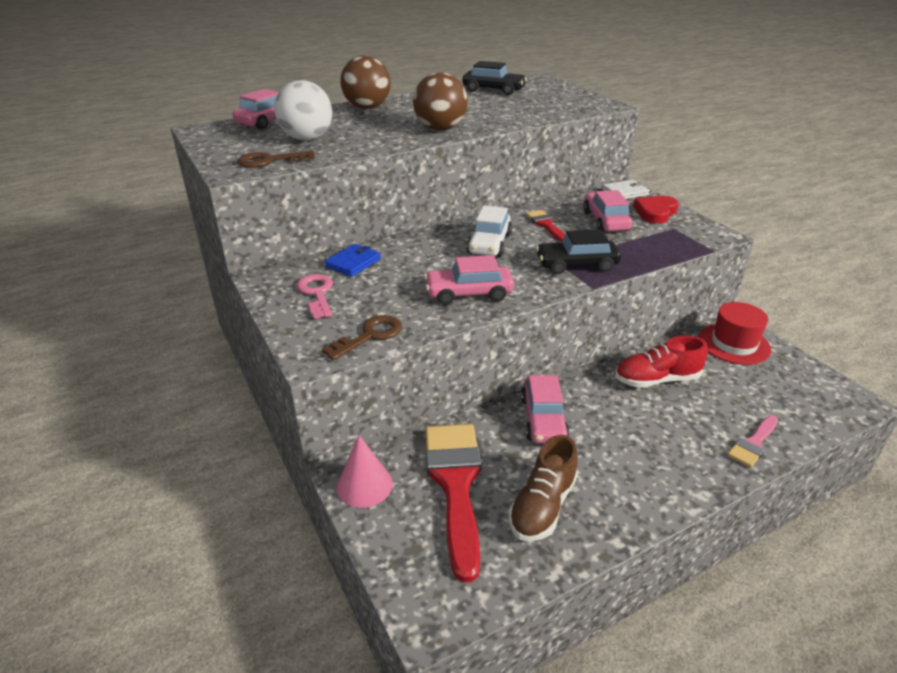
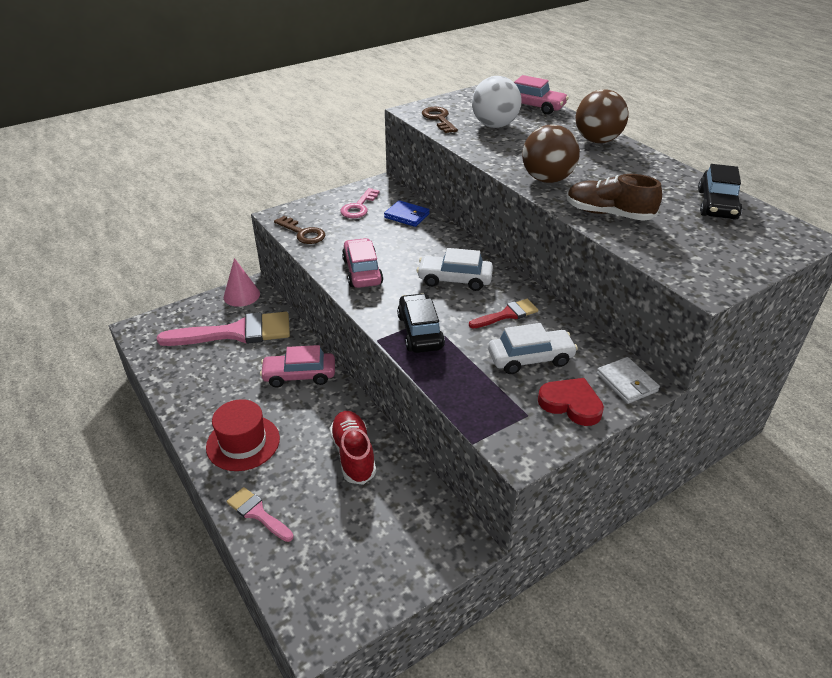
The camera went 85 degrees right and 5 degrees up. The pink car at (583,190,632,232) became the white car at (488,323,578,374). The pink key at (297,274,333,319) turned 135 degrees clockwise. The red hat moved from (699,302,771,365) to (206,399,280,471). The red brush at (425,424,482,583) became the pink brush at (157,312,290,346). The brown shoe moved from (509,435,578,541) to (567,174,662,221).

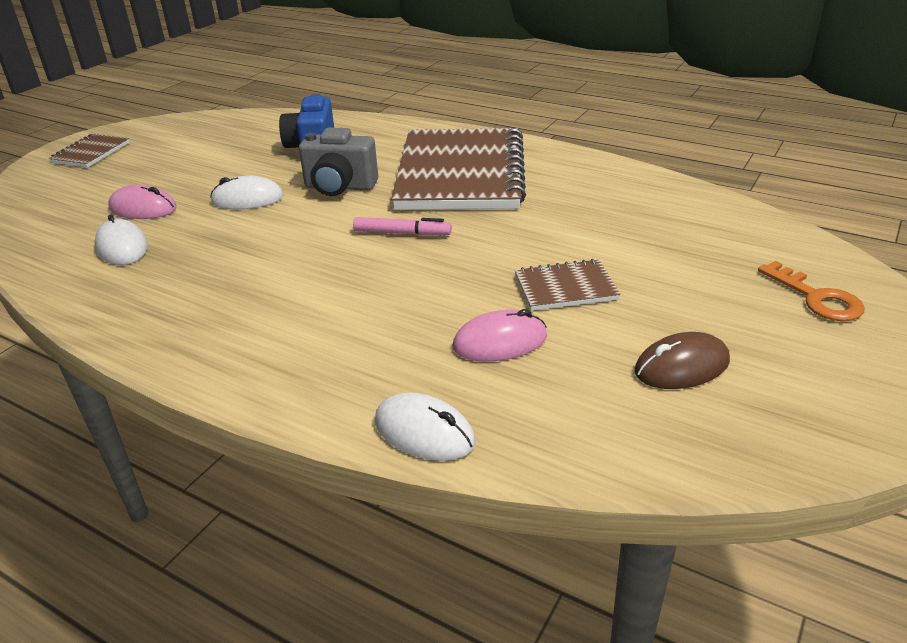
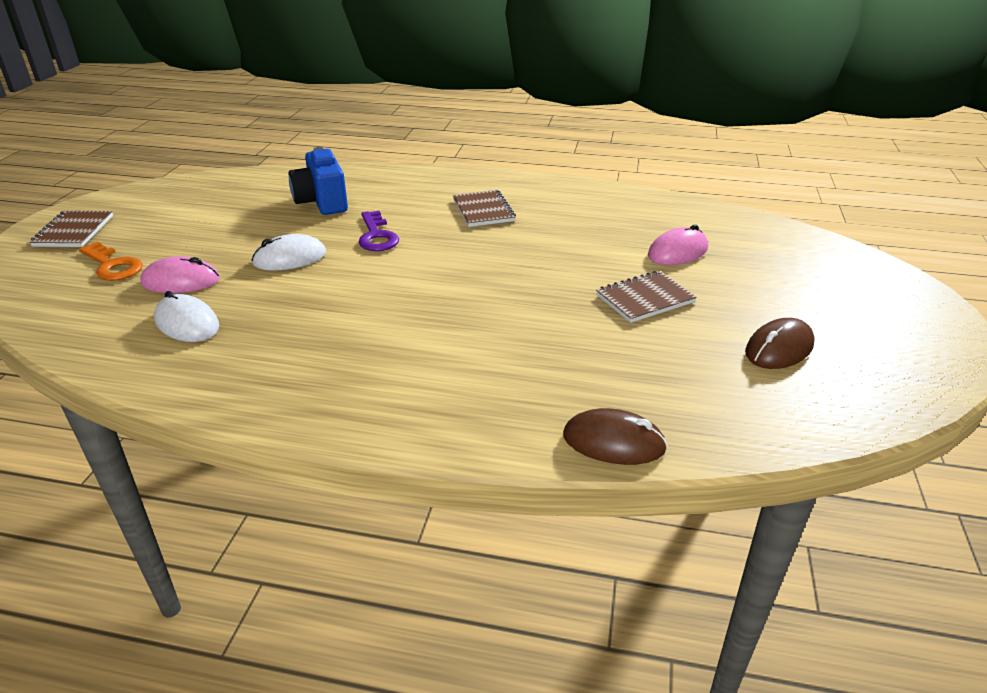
The camera went 20 degrees left and 0 degrees up. The grey camera at (299,127,378,196) was replaced by the purple key at (359,211,399,251). The brown notebook at (391,128,526,210) changed to 0.43 times the size. The pink marker at (353,217,452,236) disappeared. The orange key moved from (758,261,865,321) to (79,242,143,281). The pink mouse moved from (453,309,547,362) to (648,225,708,265). The white mouse at (375,392,475,461) became the brown mouse at (563,408,668,465).

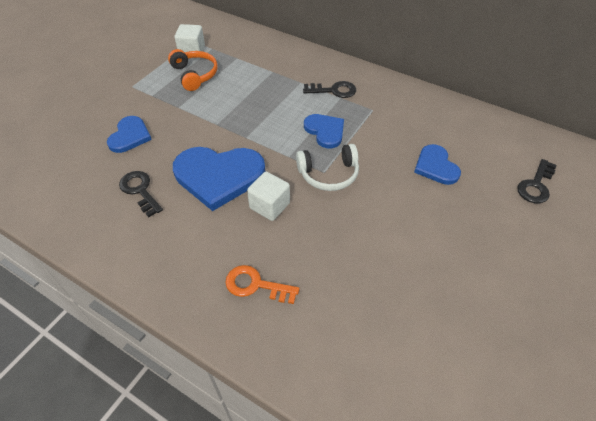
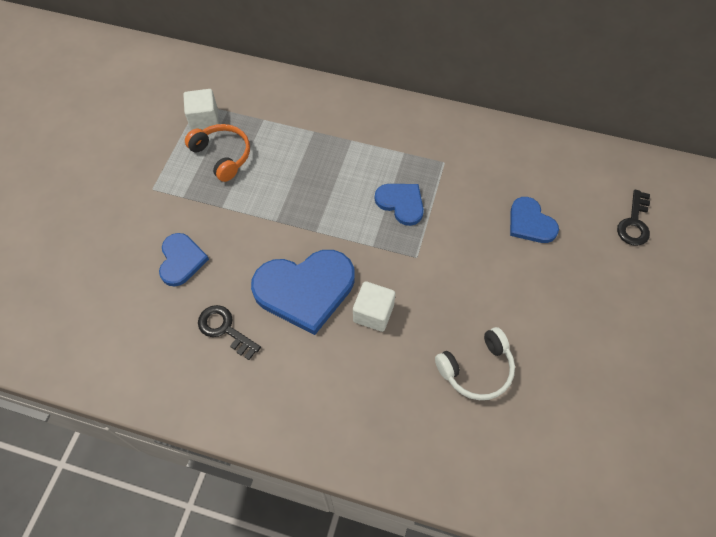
The camera went 15 degrees left and 10 degrees up. The black key at (303,81,356,98) disappeared. The white headphones moved from (296,144,359,191) to (435,327,515,400). The orange key at (225,265,299,304) disappeared.

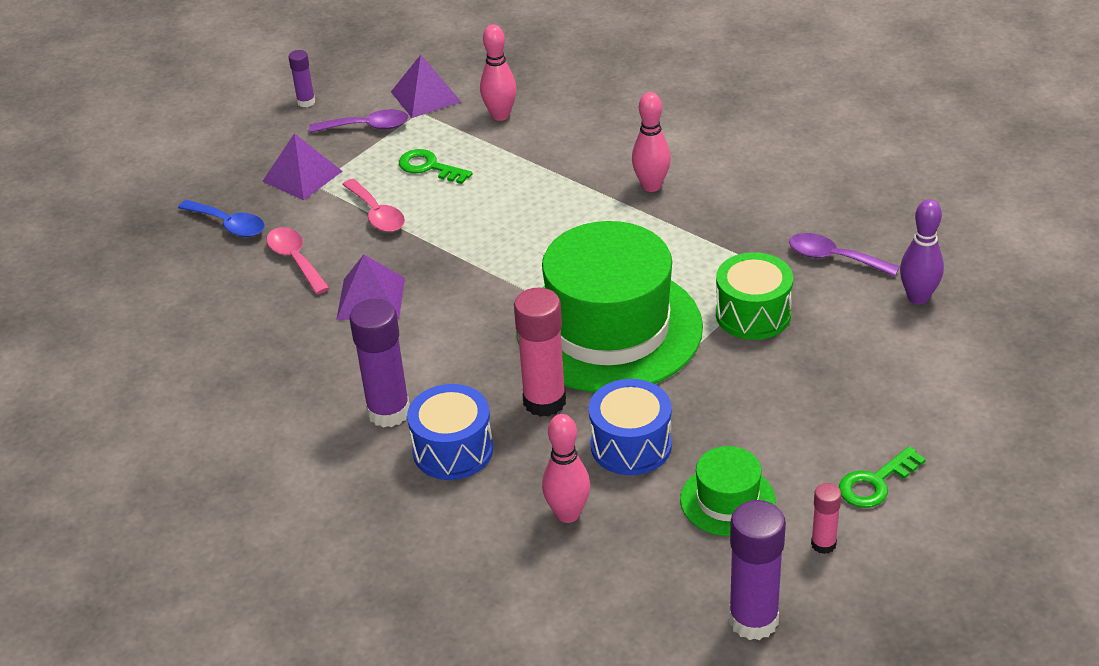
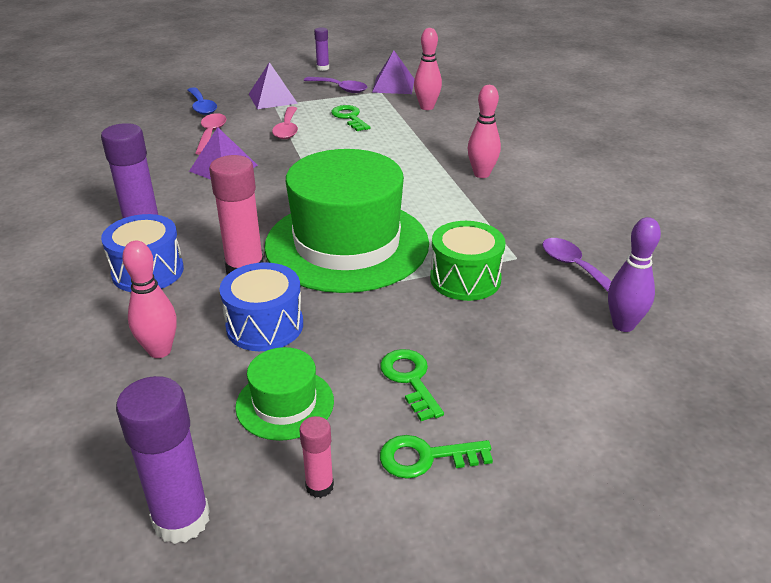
The camera went 30 degrees right and 5 degrees down. The green key at (380,349,444,421) appeared.

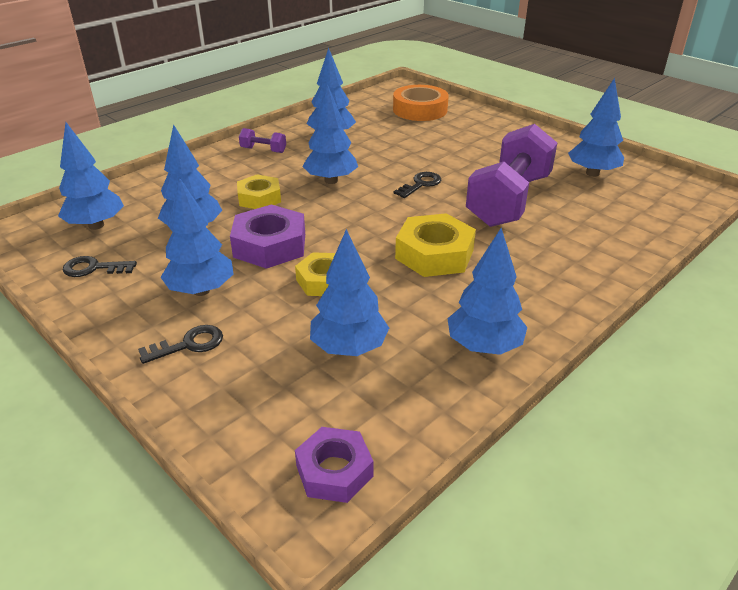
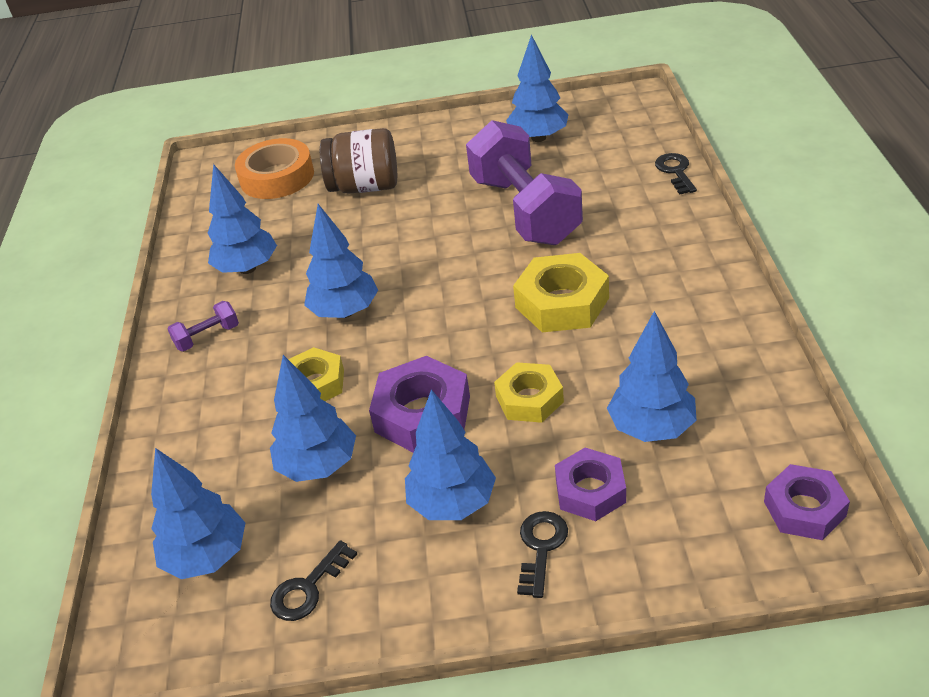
The camera went 45 degrees left and 5 degrees up. The black key moved from (394,172,441,198) to (655,153,697,195). The blue tree at (447,228,527,355) disappeared. The brown jar at (320,128,397,194) appeared. The purple nut at (555,448,626,521) appeared.

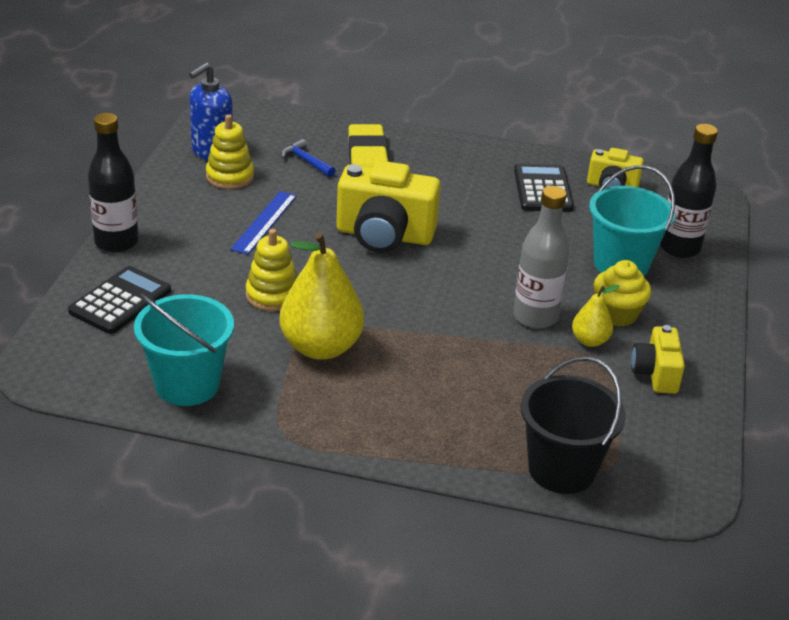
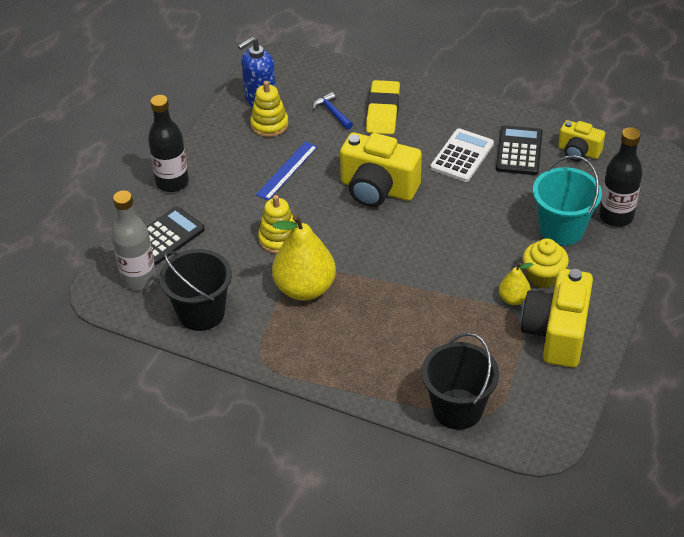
The camera went 15 degrees right and 10 degrees up. The grey bottle moved from (513,186,570,328) to (112,190,156,290). The turquoise bucket at (134,294,234,406) became the black bucket at (159,249,232,331). The yellow camera at (631,325,685,394) changed to 1.78 times the size. The white calculator at (430,128,494,182) appeared.

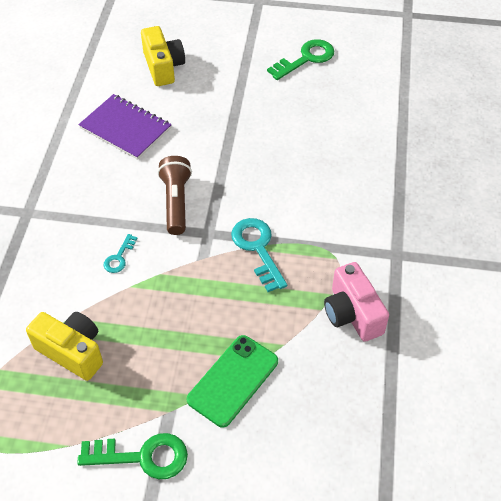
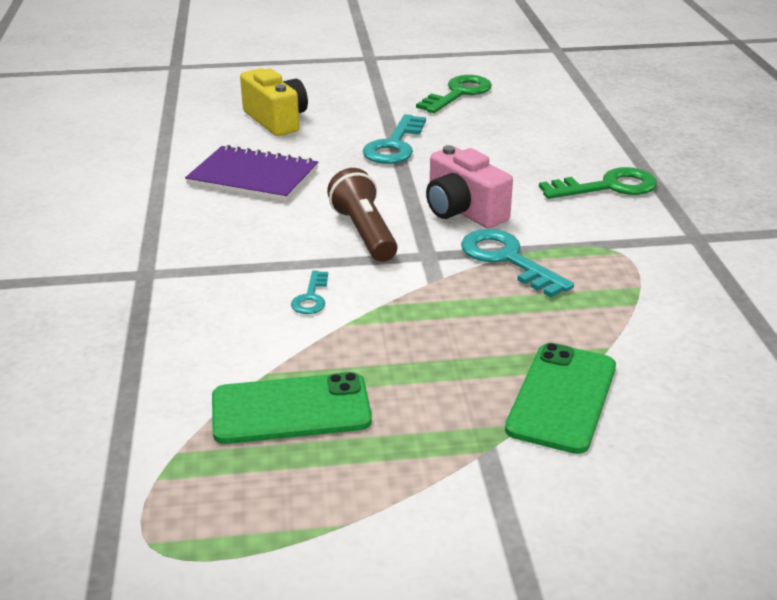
The camera went 15 degrees left and 20 degrees down. The pink camera moved from (324,262,389,342) to (426,145,513,228). The yellow camera at (26,312,103,381) was replaced by the green phone at (212,372,372,444). The green key moved from (77,433,188,479) to (539,167,657,199). The turquoise key at (363,114,426,164) appeared.

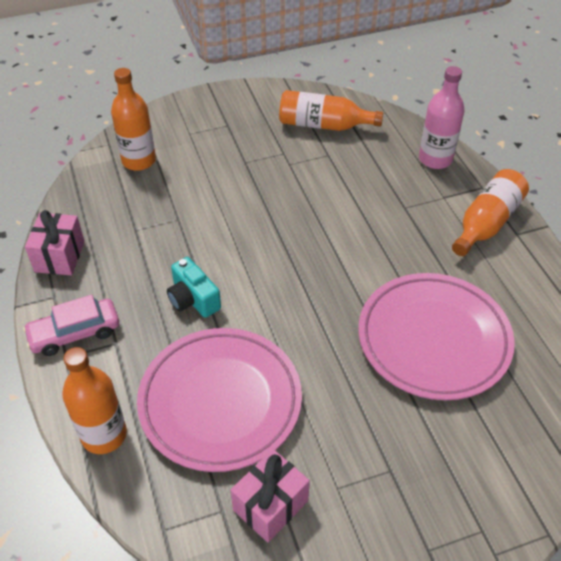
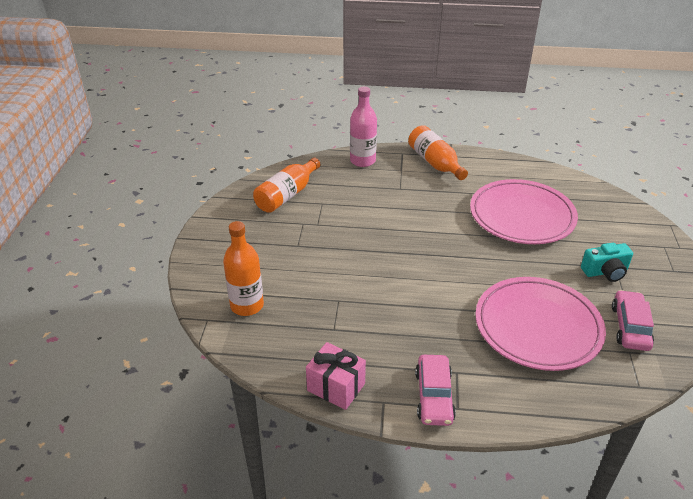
The camera went 65 degrees left and 10 degrees down. The turquoise camera moved from (167,257,221,318) to (581,243,633,282). The orange bottle at (62,347,127,454) disappeared. The pink gift at (231,449,310,542) was replaced by the pink car at (612,290,654,351).

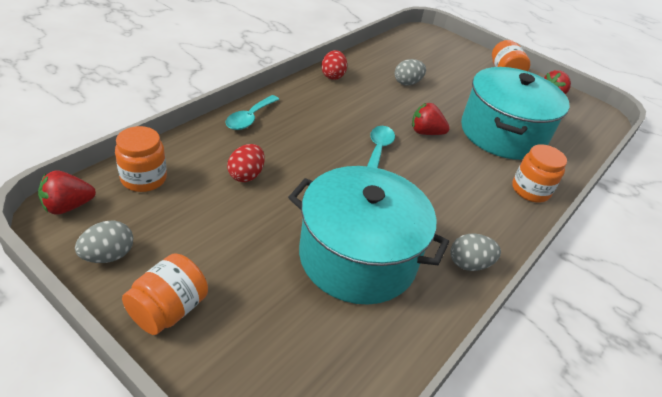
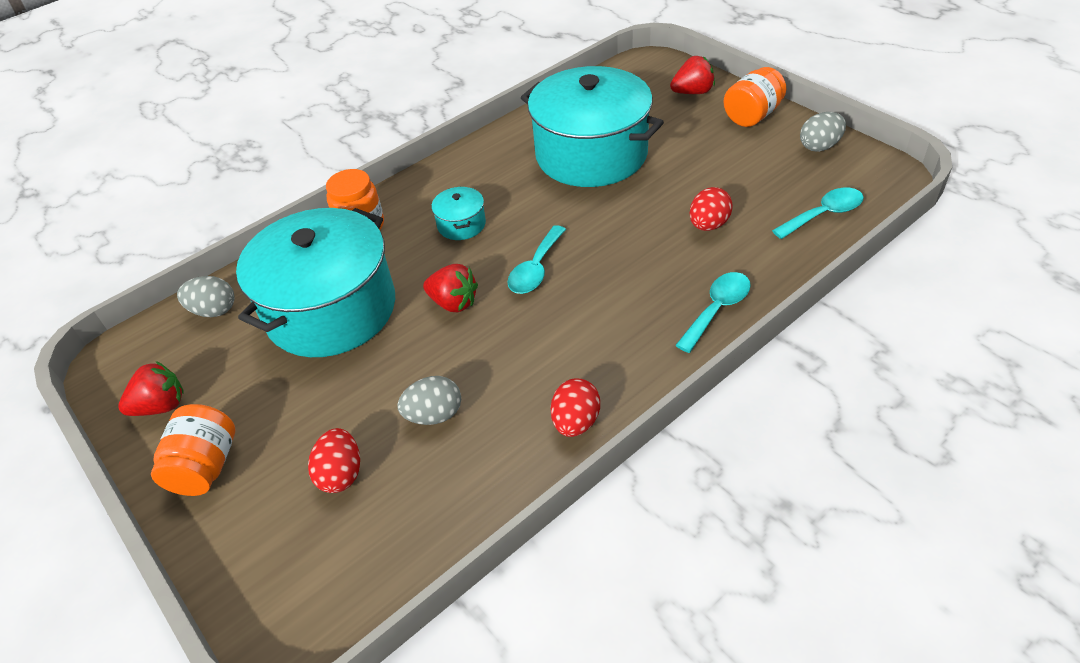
The camera went 160 degrees left and 5 degrees up. The orange jar at (115,126,167,192) was replaced by the turquoise spoon at (772,188,864,239). The red strawberry moved from (38,170,96,215) to (670,56,715,94). The grey egg moved from (450,233,501,271) to (177,276,235,317). The turquoise pot at (432,187,486,240) appeared. The red egg at (308,428,360,493) appeared.

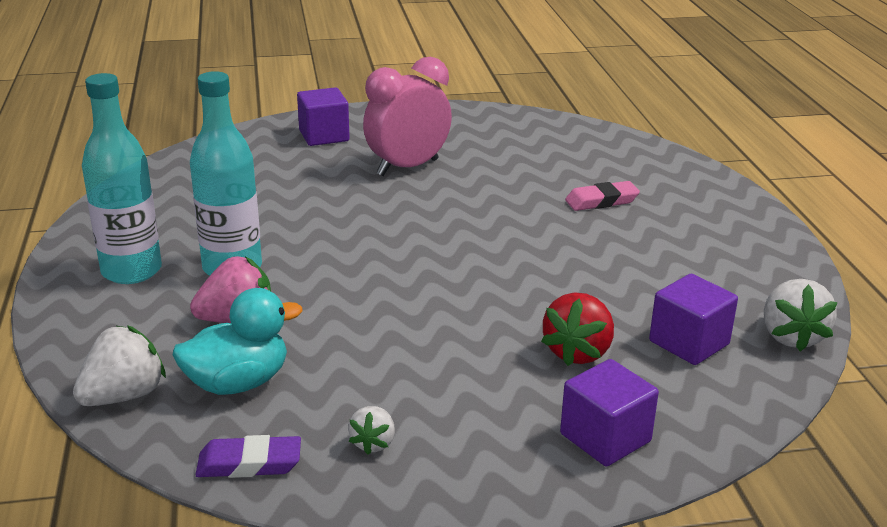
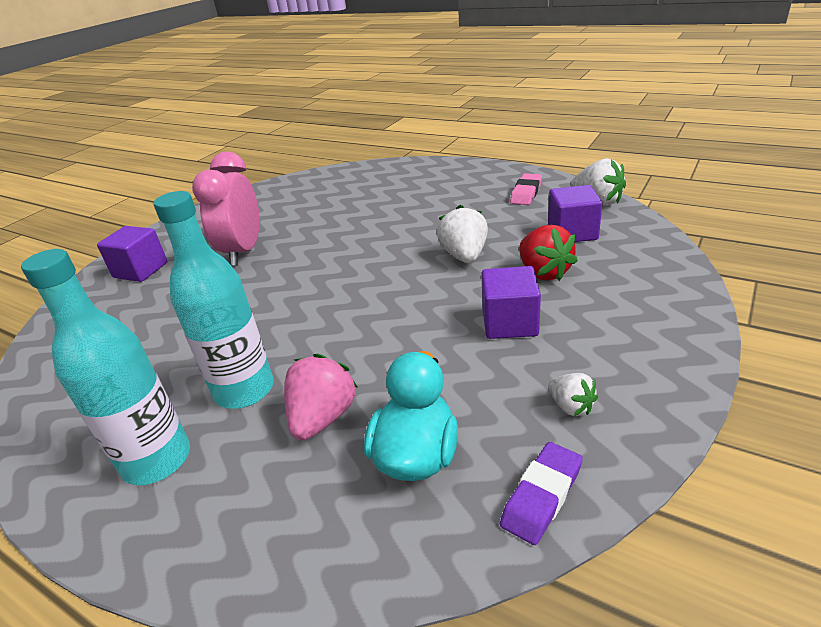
The camera went 45 degrees left and 5 degrees up. The pink eraser moved from (565,181,640,211) to (510,173,542,205). The white strawberry moved from (73,325,166,406) to (437,205,488,263). The purple cube moved from (560,359,659,466) to (481,266,541,339).

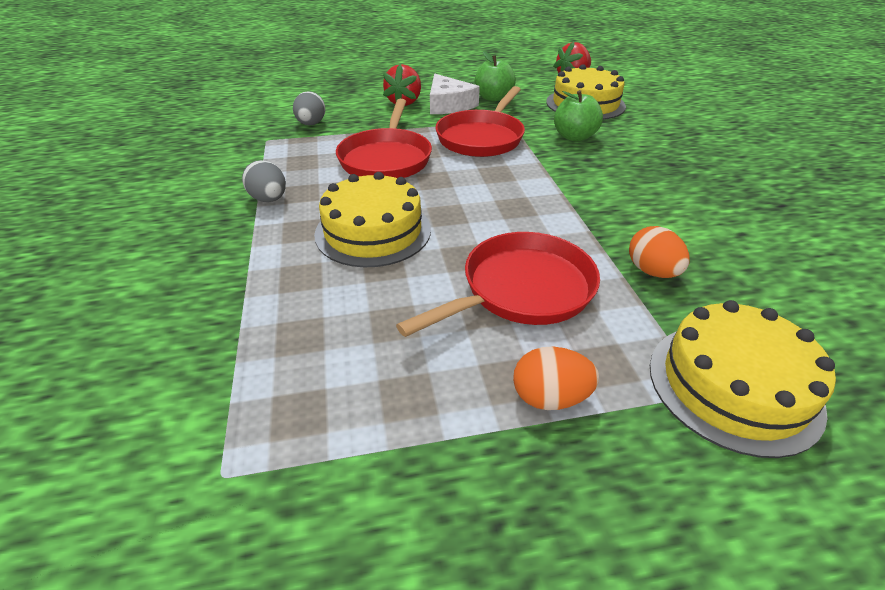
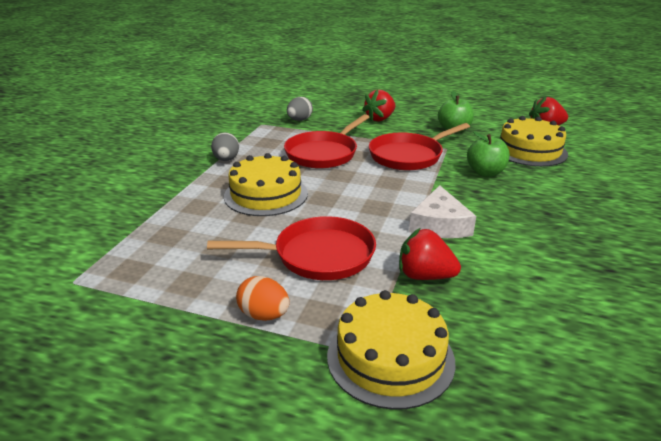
The camera went 30 degrees right and 10 degrees down. The white cheese moved from (430,74,480,114) to (409,185,476,238). The orange egg at (629,226,690,278) was replaced by the red strawberry at (399,228,461,280).

